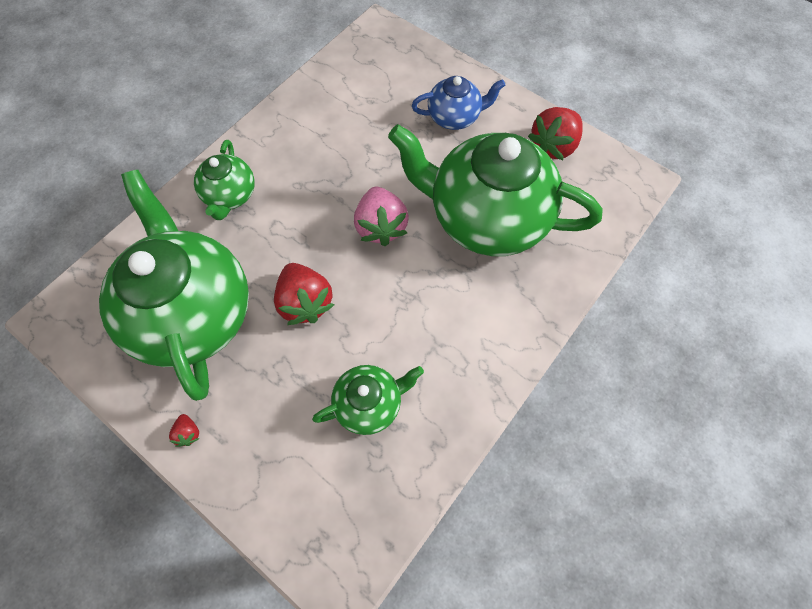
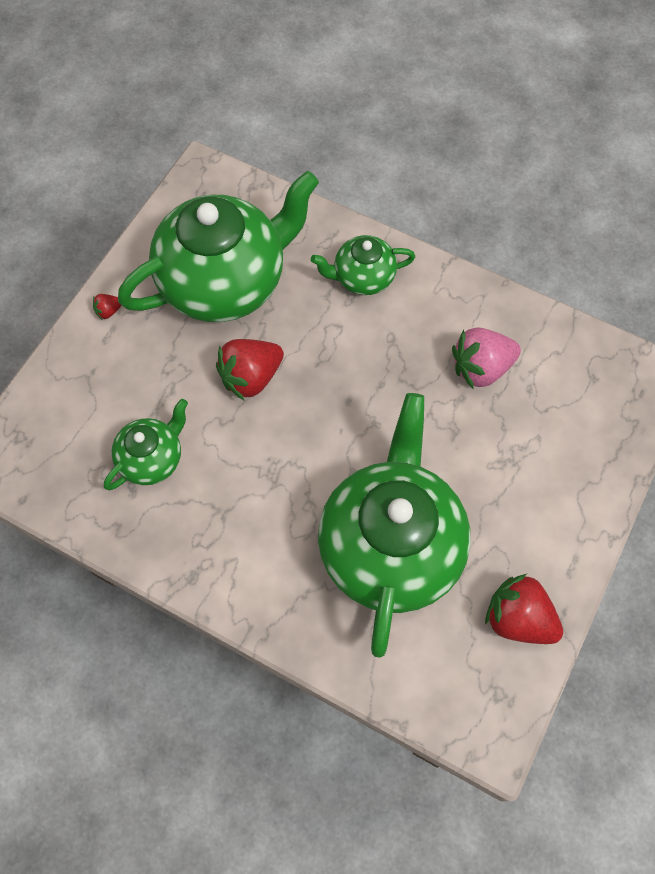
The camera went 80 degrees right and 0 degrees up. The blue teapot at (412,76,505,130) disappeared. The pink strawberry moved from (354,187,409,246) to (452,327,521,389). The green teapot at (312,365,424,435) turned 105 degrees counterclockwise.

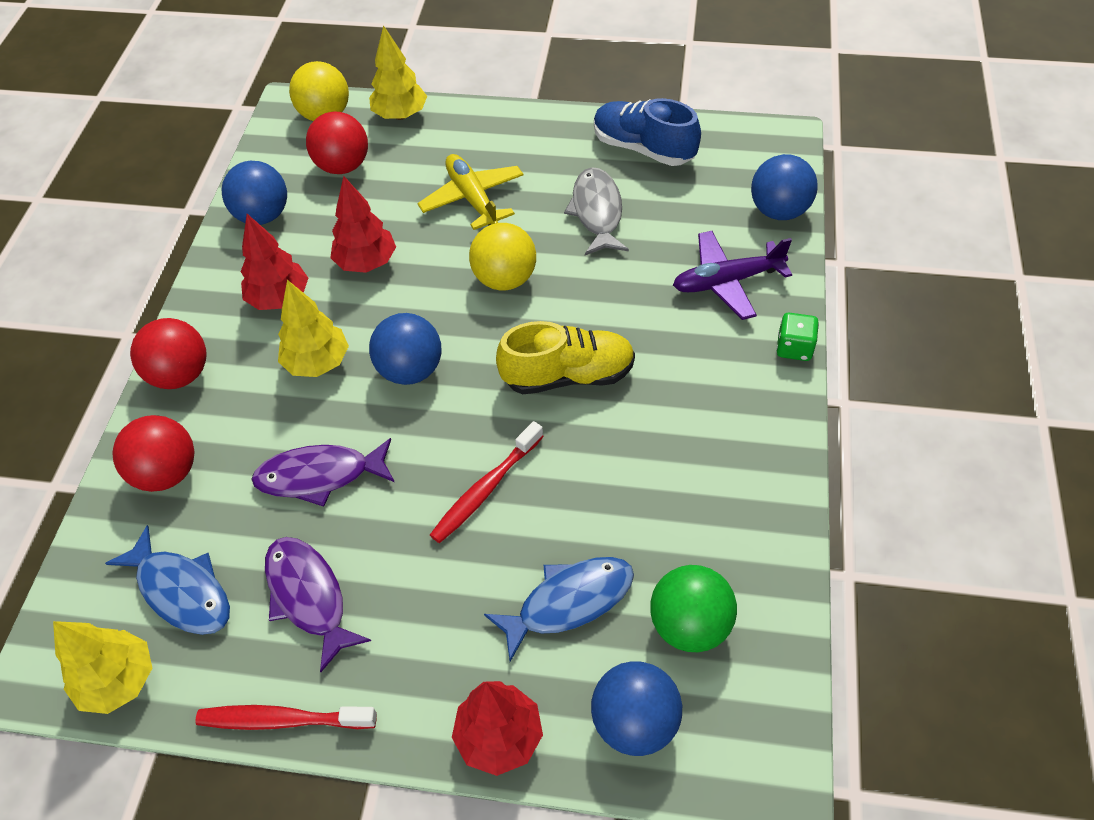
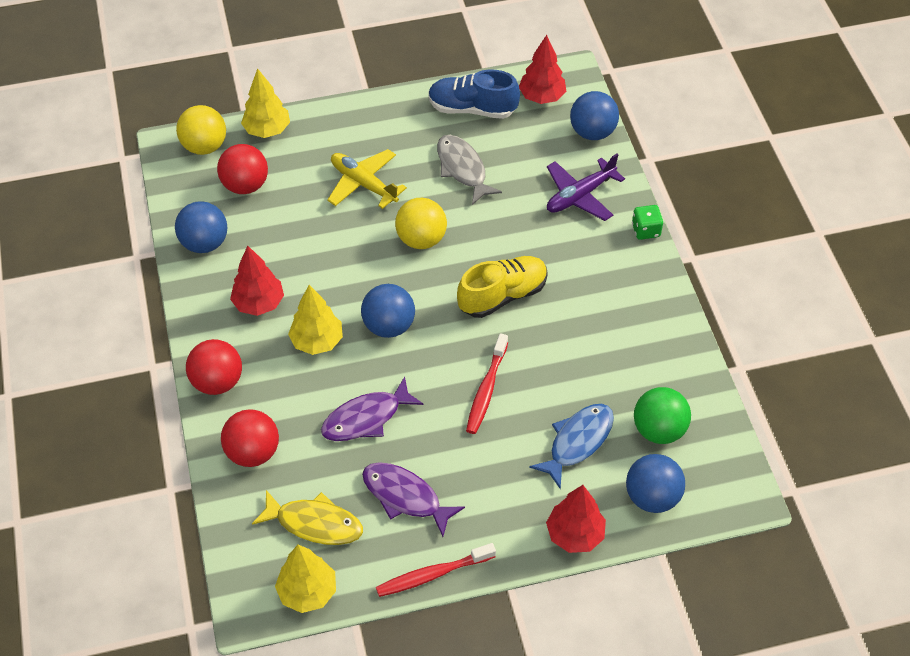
The camera went 25 degrees left and 0 degrees up. The red tree moved from (330,176,396,273) to (519,35,566,104). The blue fish at (105,525,230,635) became the yellow fish at (252,490,363,545).

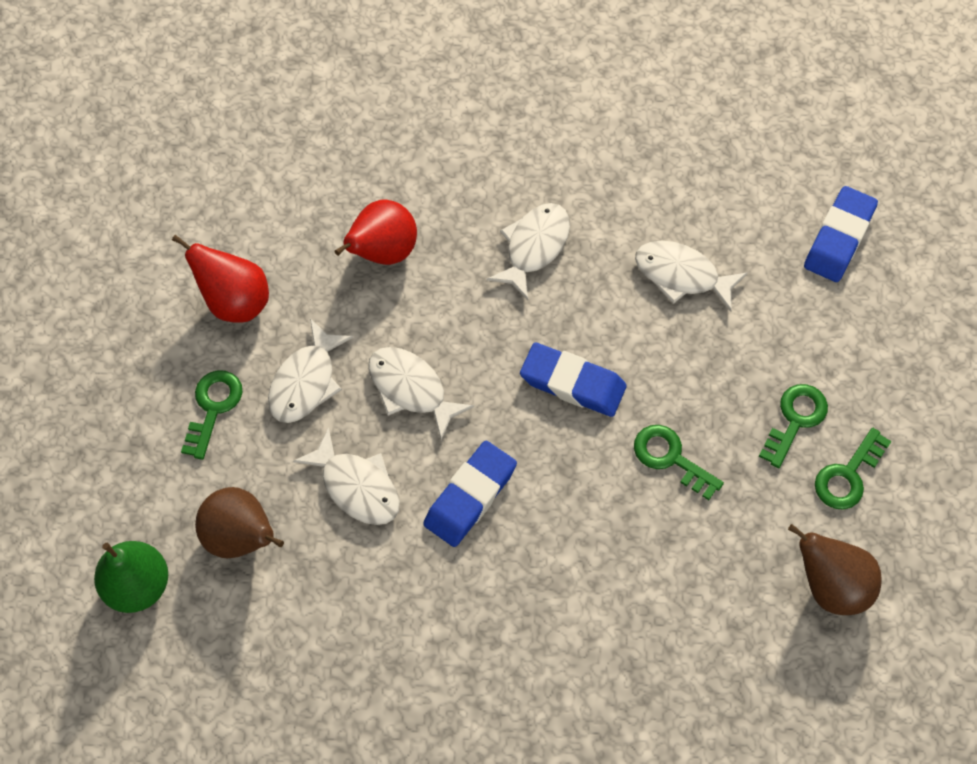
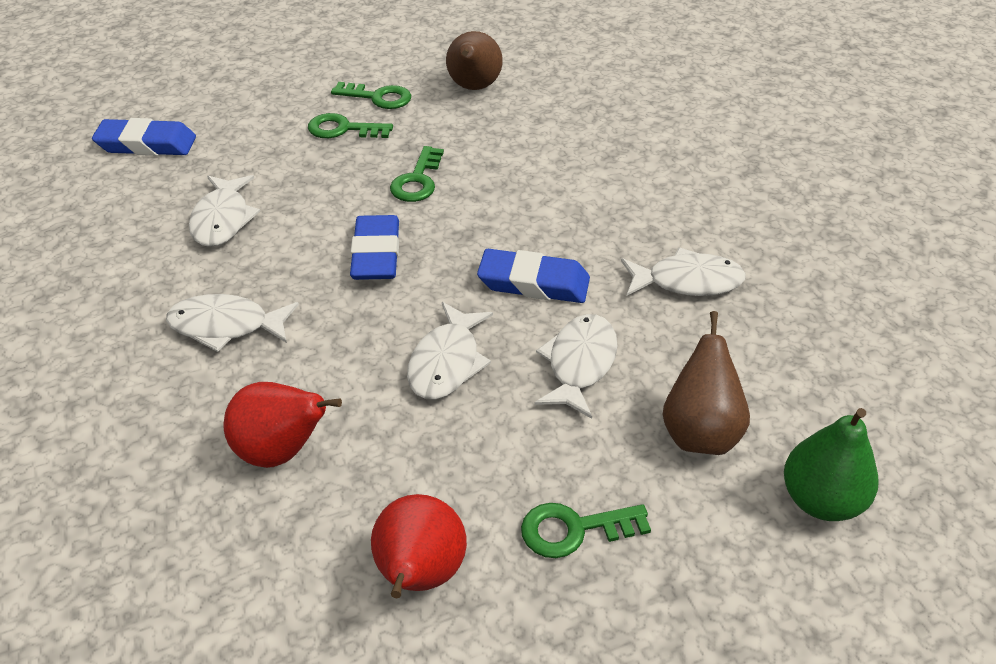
The camera went 115 degrees left and 20 degrees down. The white fish moved from (268,319,354,423) to (621,247,746,296).

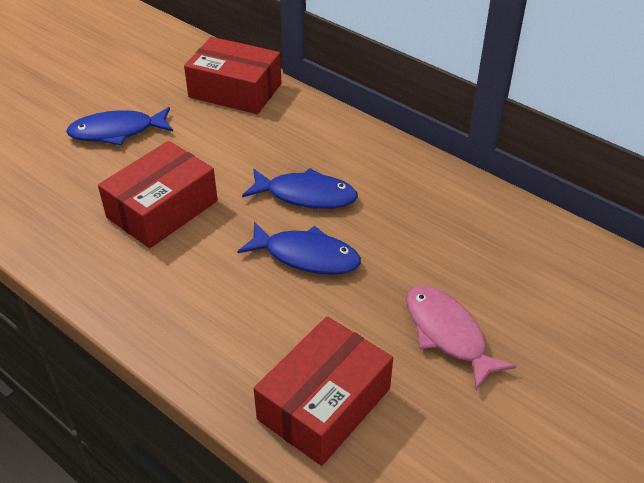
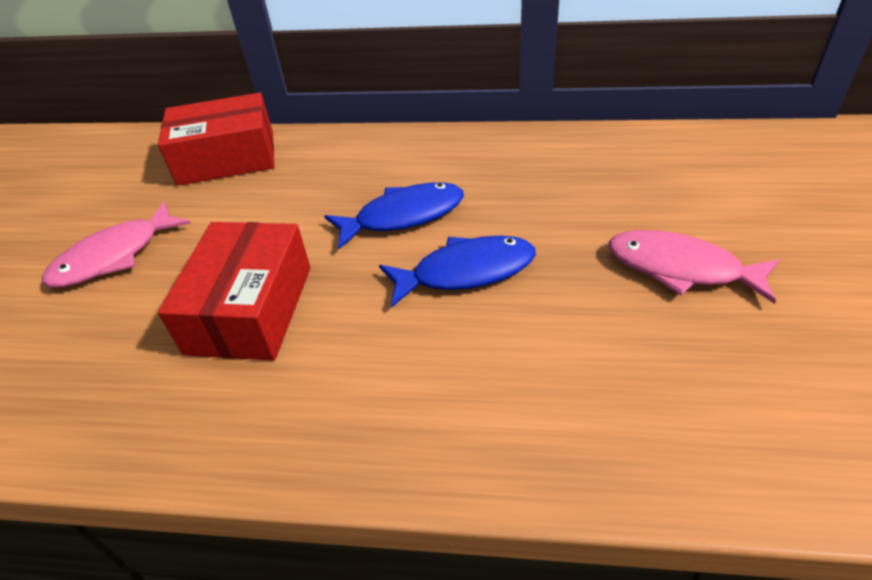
The camera went 30 degrees left and 0 degrees up. The blue fish at (66,107,173,146) became the pink fish at (42,202,191,288). The red box at (254,316,393,466) disappeared.

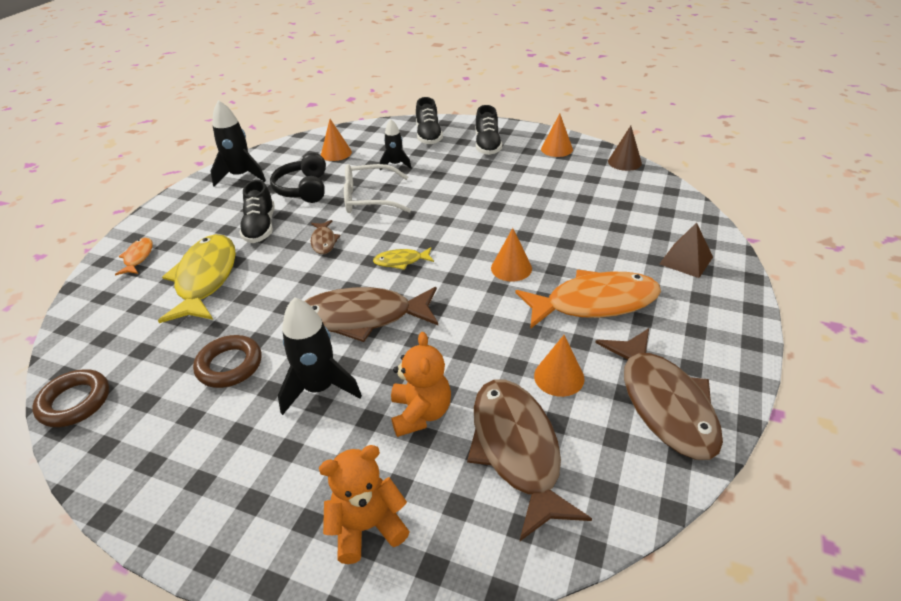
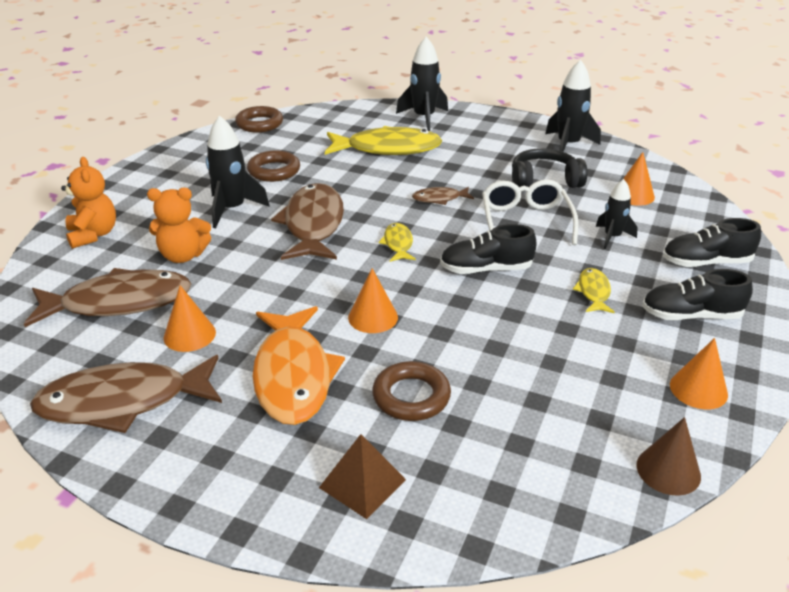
The camera went 90 degrees right and 5 degrees down. The black shoe moved from (239,180,274,243) to (440,224,536,274). The orange fish at (115,238,153,275) was replaced by the black rocket at (396,37,448,131). The yellow fish at (573,268,615,313) appeared. The brown ring at (372,361,451,421) appeared.

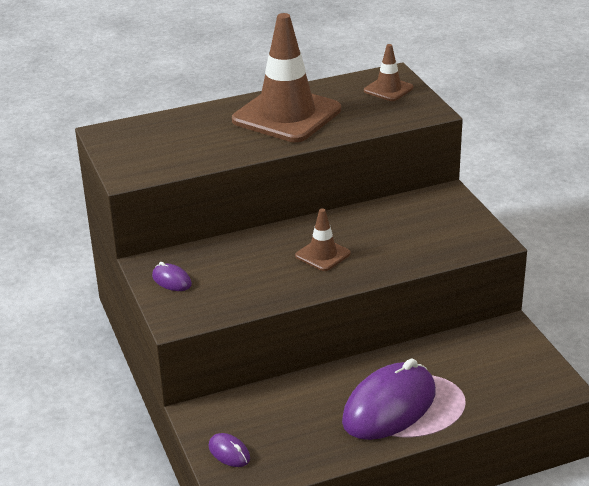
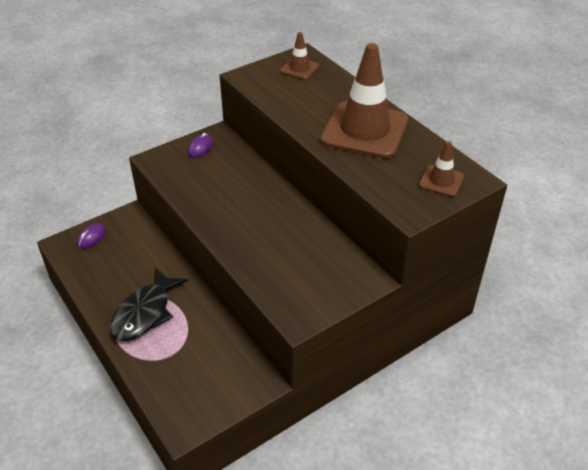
The camera went 75 degrees right and 10 degrees up. The brown traffic cone moved from (295,208,351,271) to (280,32,319,80). The purple mouse at (342,358,436,440) was replaced by the black fish at (110,267,188,341).

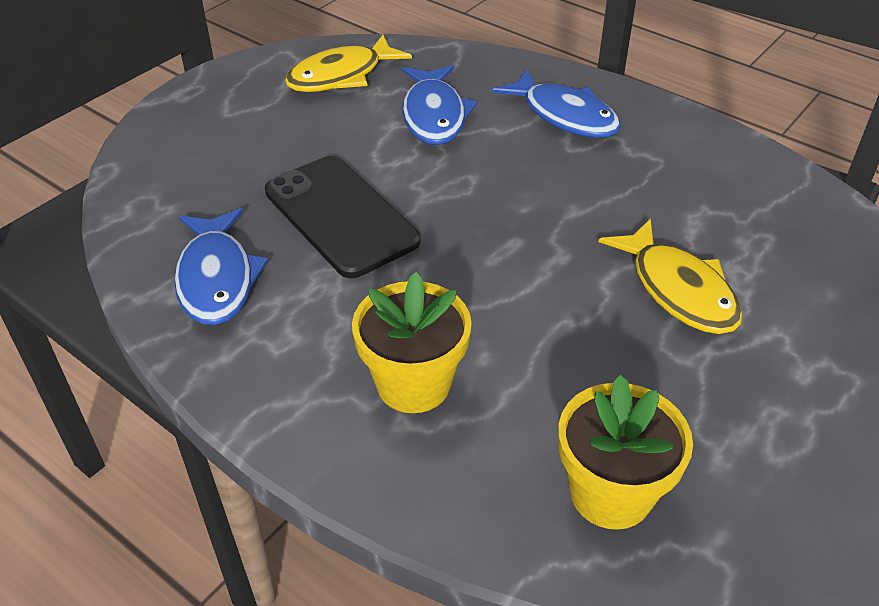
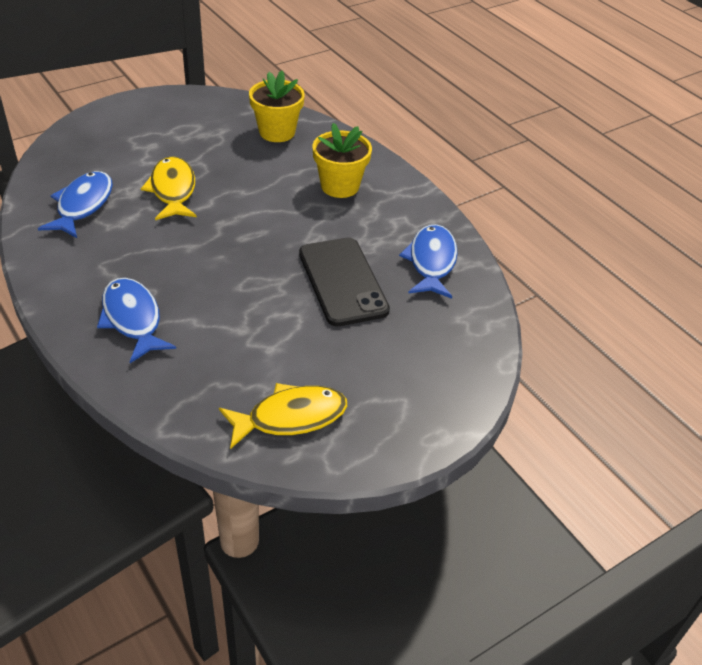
The camera went 165 degrees left and 0 degrees up. The blue fish moved from (402,65,477,145) to (38,171,113,238).

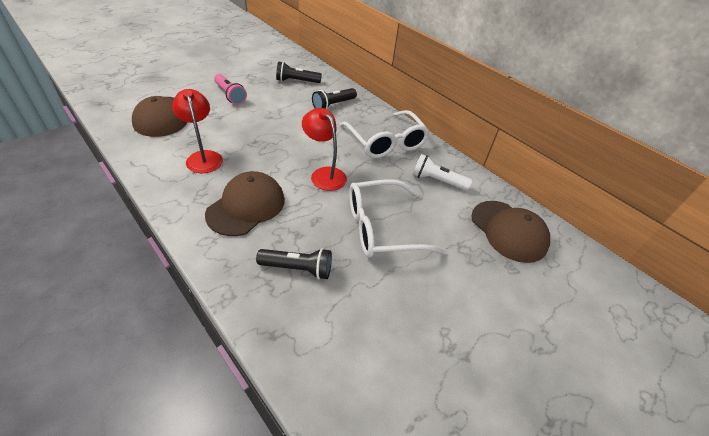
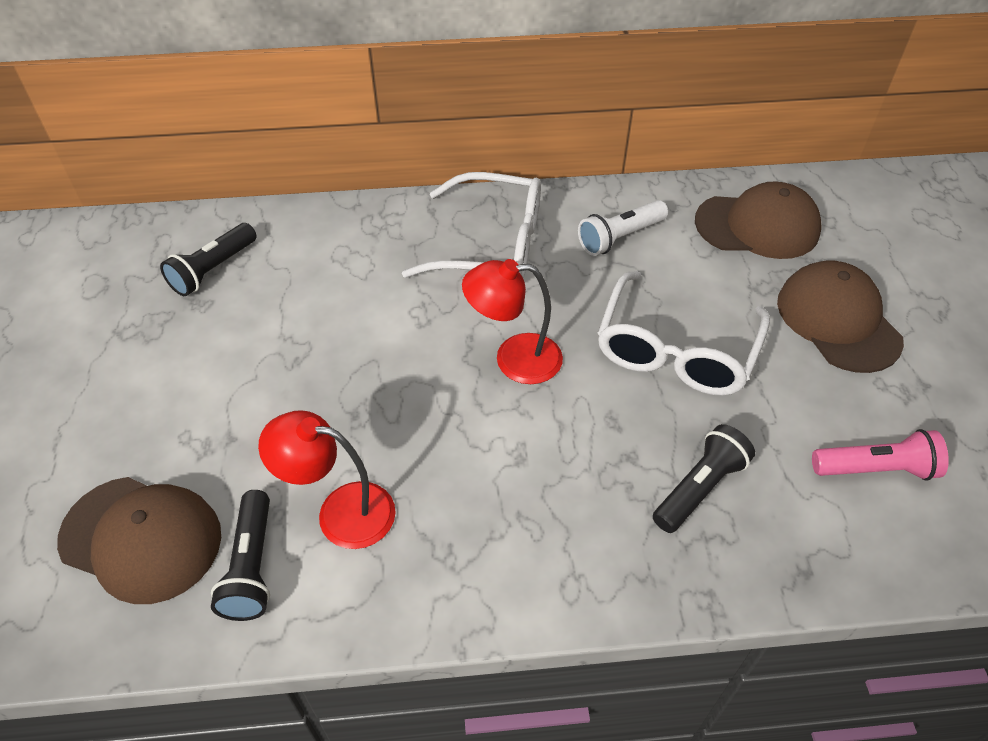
The camera went 50 degrees left and 5 degrees up. The pink flashlight moved from (214,74,247,105) to (812,429,949,481). The black flashlight moved from (312,88,357,109) to (211,490,270,621). The brown cap moved from (205,171,285,236) to (777,261,904,373).

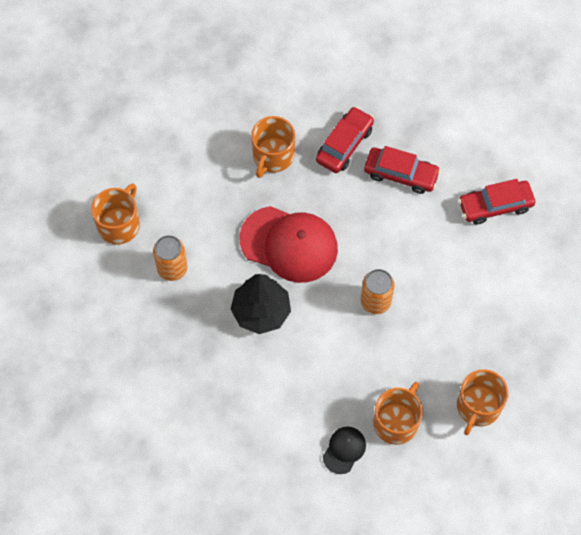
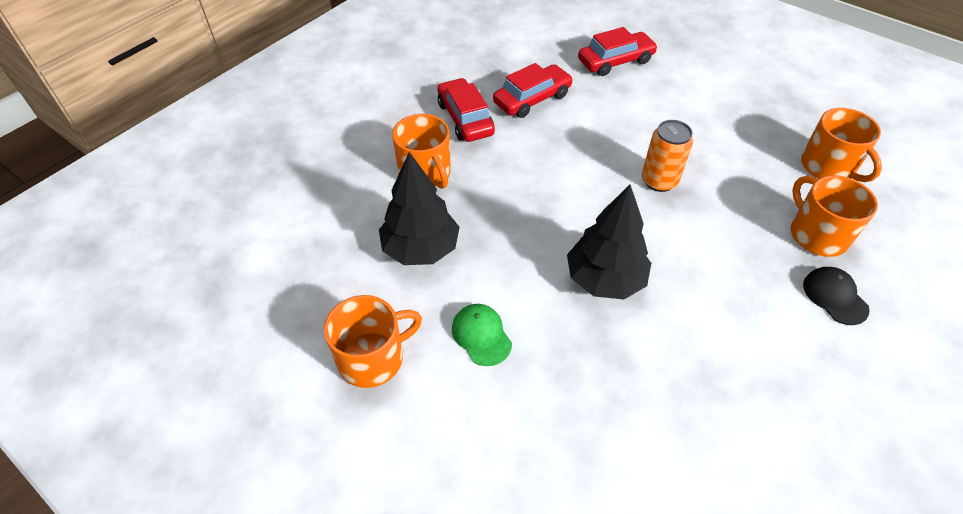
The camera went 55 degrees left and 15 degrees down. The red car at (458,179,535,224) turned 135 degrees counterclockwise. The orange mug at (91,184,140,245) turned 90 degrees clockwise. The red cap at (239,206,338,283) disappeared. The orange can at (153,235,187,281) was replaced by the green cap at (452,304,512,366). The black tree at (379,152,460,265) appeared.

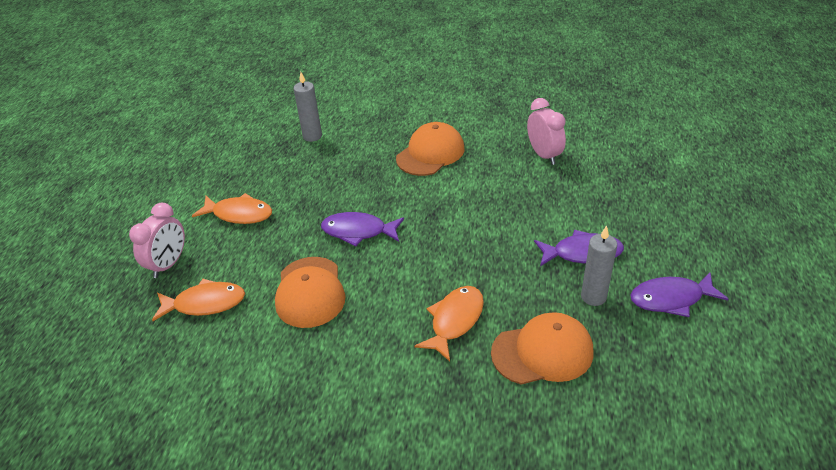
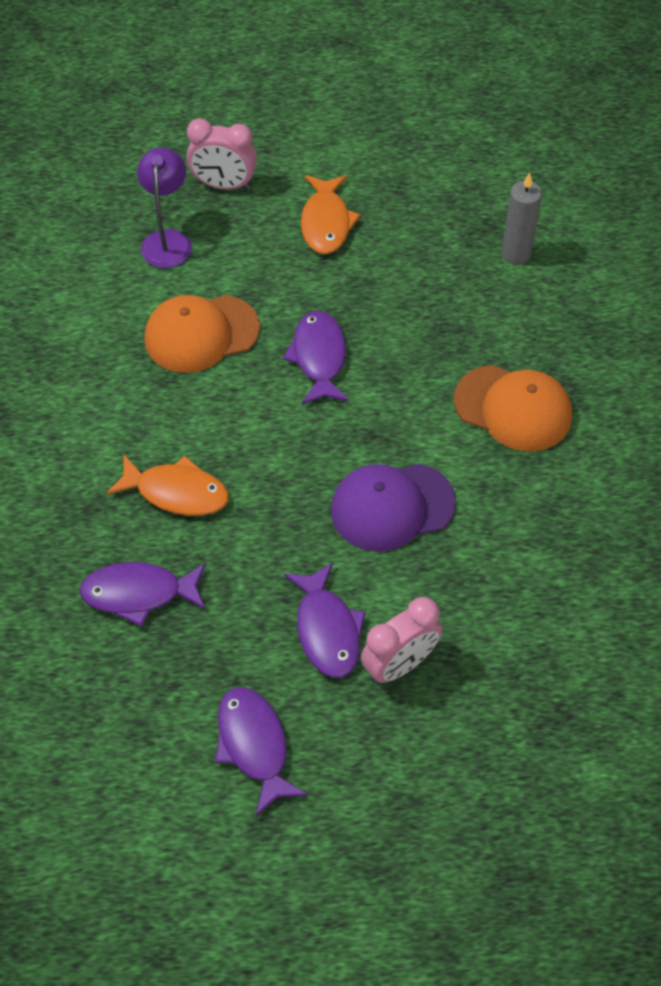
The camera went 75 degrees right and 15 degrees up. The pink clock moved from (527,98,566,165) to (361,597,442,684). The grey candle at (581,225,617,306) disappeared. The orange fish at (152,279,245,321) was replaced by the purple lamp at (137,148,192,268). The orange cap at (491,312,593,385) was replaced by the purple fish at (80,562,206,627). The purple cap at (331,464,456,552) appeared.

